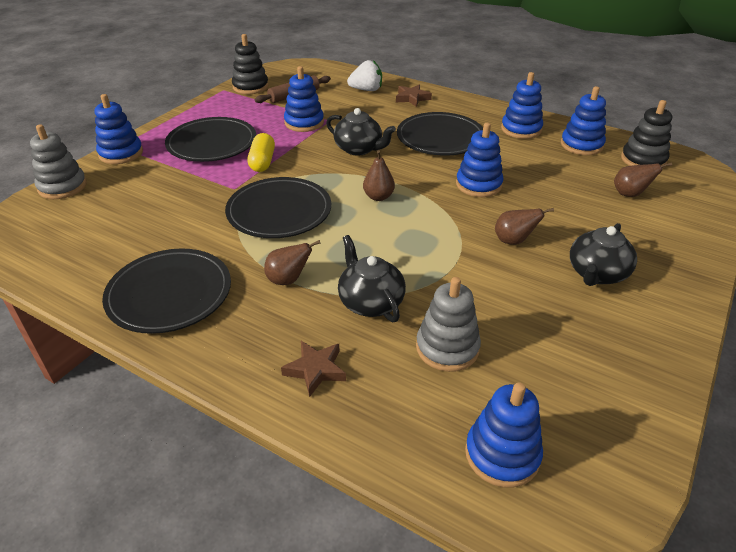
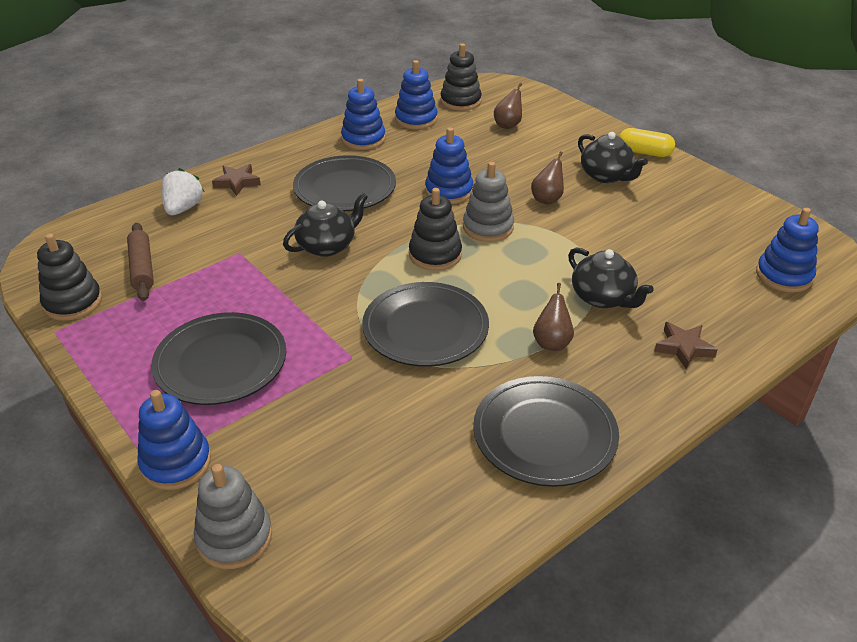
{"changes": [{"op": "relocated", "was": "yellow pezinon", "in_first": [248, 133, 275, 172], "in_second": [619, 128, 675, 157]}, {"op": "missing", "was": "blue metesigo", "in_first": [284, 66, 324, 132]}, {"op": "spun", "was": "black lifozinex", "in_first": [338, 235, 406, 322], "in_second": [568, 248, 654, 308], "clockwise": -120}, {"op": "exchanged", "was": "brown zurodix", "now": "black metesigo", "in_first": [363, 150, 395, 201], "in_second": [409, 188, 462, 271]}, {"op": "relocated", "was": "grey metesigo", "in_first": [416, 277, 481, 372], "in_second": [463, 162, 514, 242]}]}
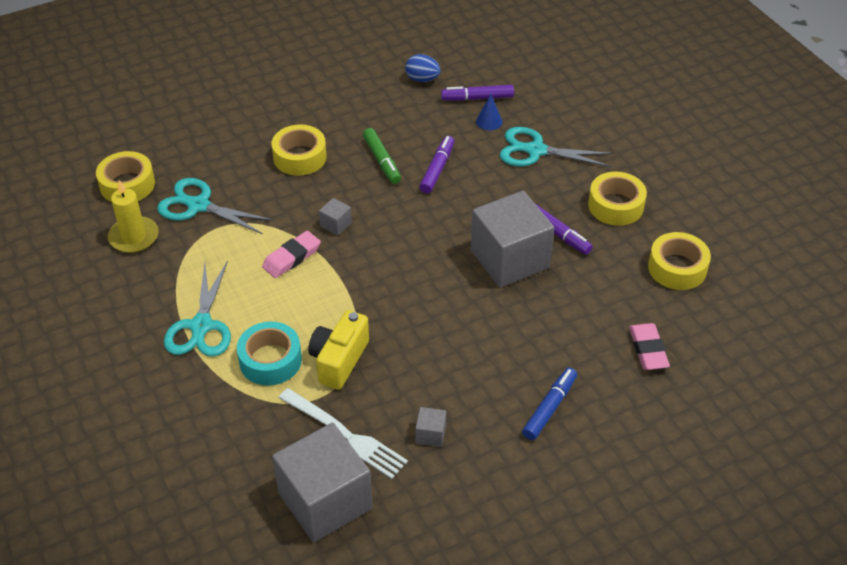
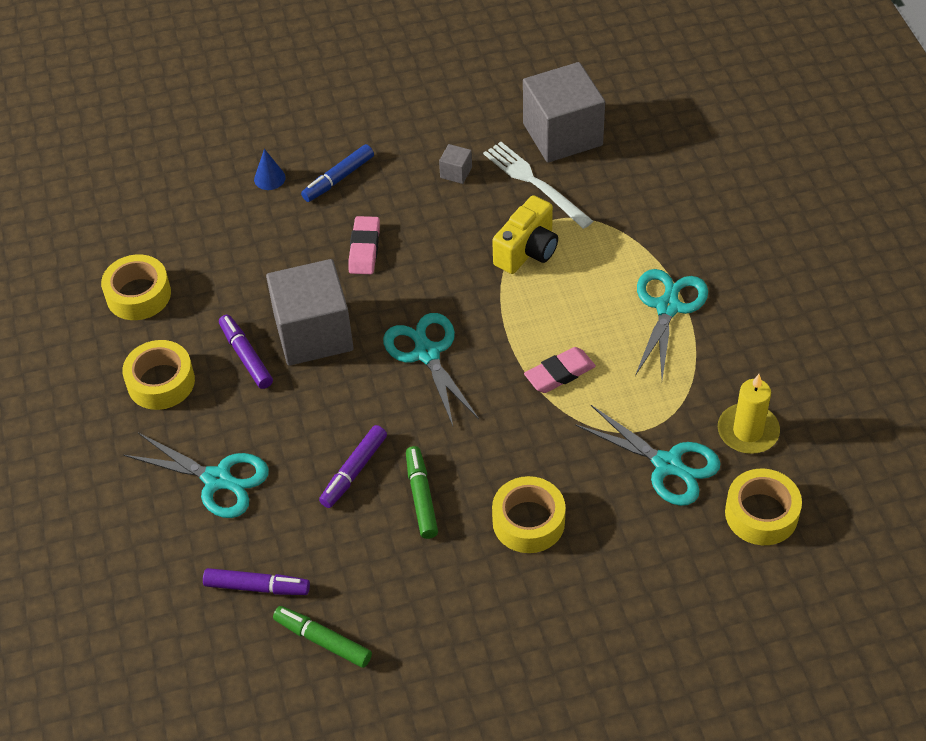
{"changes": [{"op": "missing", "was": "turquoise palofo", "in_first": [237, 322, 302, 386]}, {"op": "missing", "was": "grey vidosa", "in_first": [319, 198, 352, 236]}, {"op": "exchanged", "was": "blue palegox", "now": "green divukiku", "in_first": [405, 54, 441, 82], "in_second": [273, 606, 372, 668]}, {"op": "relocated", "was": "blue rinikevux", "in_first": [476, 94, 503, 130], "in_second": [254, 149, 286, 190]}, {"op": "relocated", "was": "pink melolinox", "in_first": [629, 323, 670, 370], "in_second": [348, 216, 380, 274]}, {"op": "appeared", "now": "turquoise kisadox", "in_second": [383, 313, 479, 426]}]}
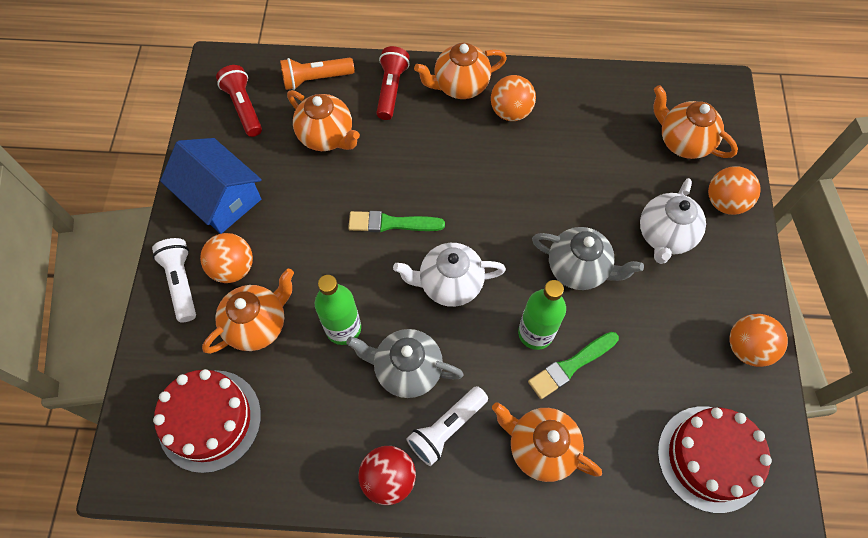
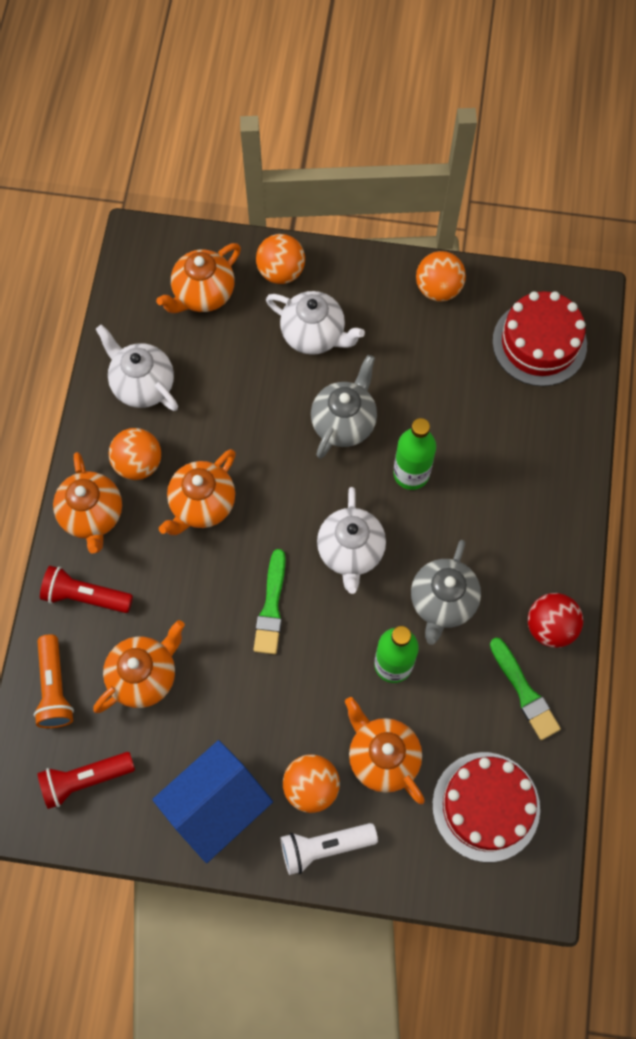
{"changes": [{"op": "missing", "was": "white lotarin", "in_first": [407, 386, 488, 466]}, {"op": "relocated", "was": "orange lifozinex", "in_first": [492, 402, 602, 482], "in_second": [159, 449, 236, 535]}, {"op": "relocated", "was": "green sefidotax", "in_first": [528, 332, 619, 399], "in_second": [490, 638, 561, 740]}, {"op": "appeared", "now": "white lifozinex", "in_second": [96, 325, 178, 411]}]}
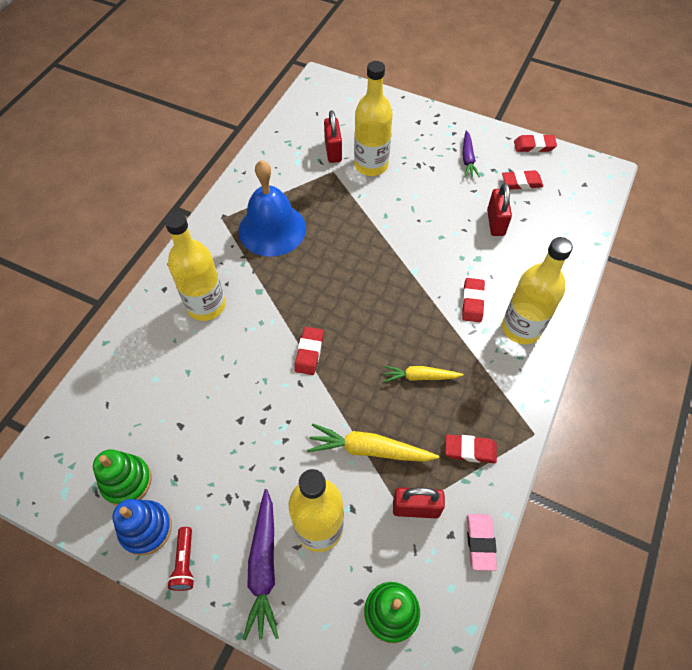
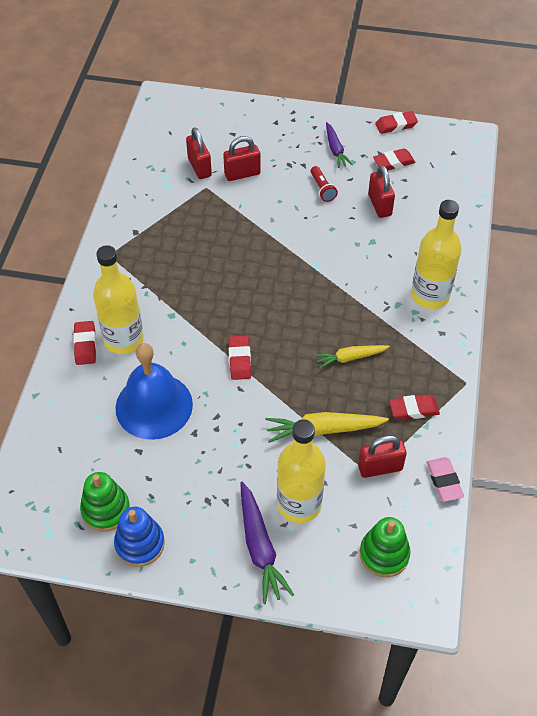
{"changes": [{"op": "relocated", "was": "red lotarin", "in_first": [167, 527, 195, 591], "in_second": [310, 166, 338, 202]}, {"op": "relocated", "was": "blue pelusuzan", "in_first": [239, 160, 306, 257], "in_second": [115, 343, 193, 440]}, {"op": "exchanged", "was": "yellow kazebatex", "now": "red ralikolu", "in_first": [354, 61, 393, 176], "in_second": [223, 136, 261, 181]}, {"op": "relocated", "was": "red melolinox", "in_first": [462, 278, 485, 322], "in_second": [73, 321, 96, 365]}]}
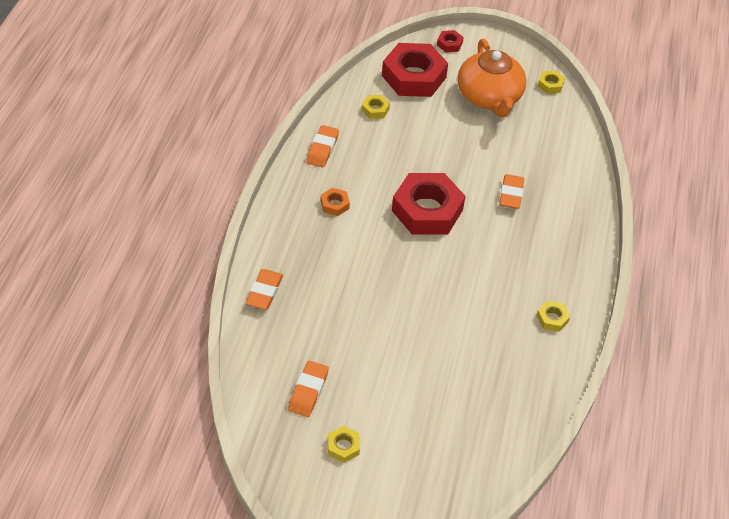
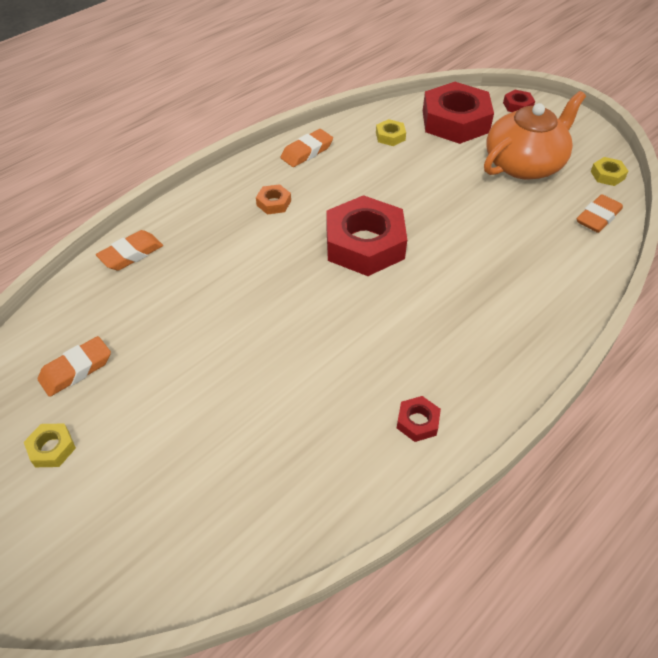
{"changes": [{"op": "spun", "was": "orange lifozinex", "in_first": [457, 39, 527, 117], "in_second": [484, 91, 586, 180], "clockwise": -150}, {"op": "relocated", "was": "orange melolinox", "in_first": [499, 174, 524, 209], "in_second": [577, 194, 623, 233]}, {"op": "colour", "was": "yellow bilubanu", "now": "red bilubanu", "in_first": [536, 301, 570, 332], "in_second": [397, 396, 441, 442]}]}
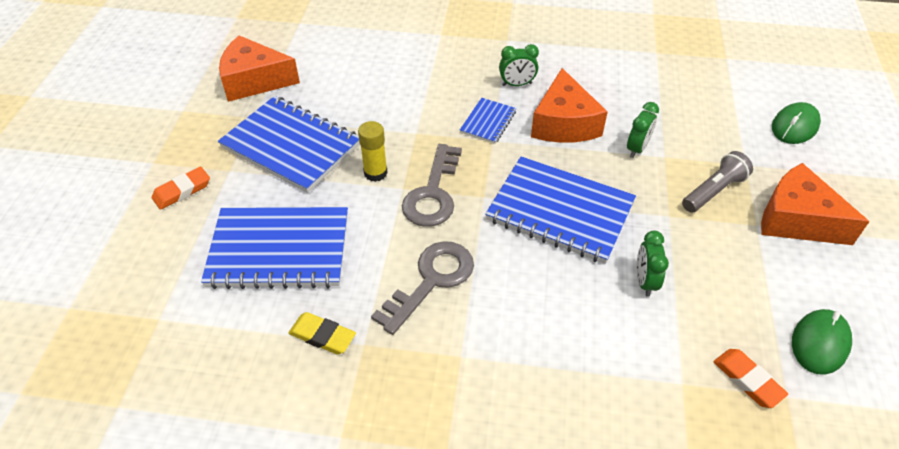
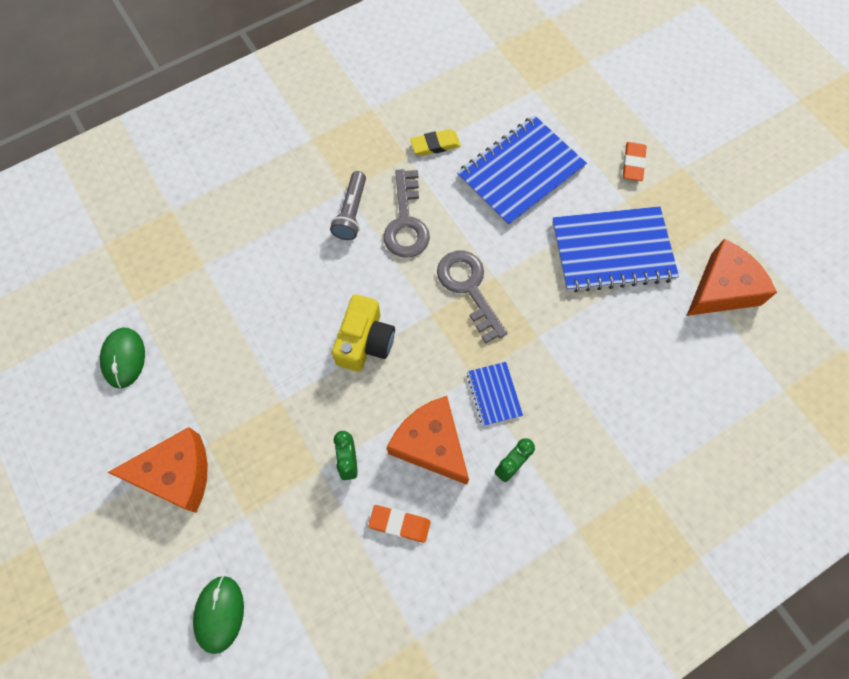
{"changes": [{"op": "missing", "was": "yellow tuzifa", "in_first": [358, 121, 388, 182]}, {"op": "exchanged", "was": "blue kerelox", "now": "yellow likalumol", "in_first": [485, 156, 636, 264], "in_second": [332, 294, 395, 371]}, {"op": "missing", "was": "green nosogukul", "in_first": [637, 230, 669, 297]}, {"op": "relocated", "was": "grey lotarin", "in_first": [682, 151, 753, 213], "in_second": [330, 171, 366, 240]}, {"op": "relocated", "was": "orange melolinox", "in_first": [713, 349, 788, 408], "in_second": [368, 505, 431, 543]}]}
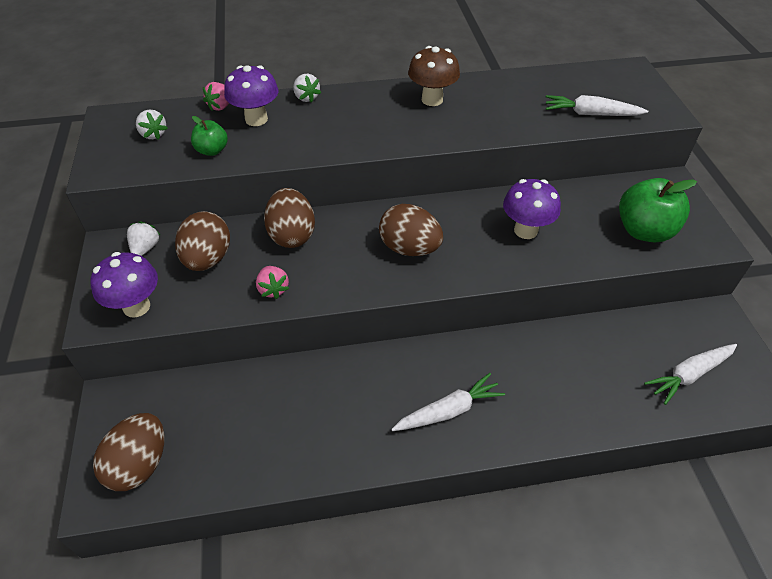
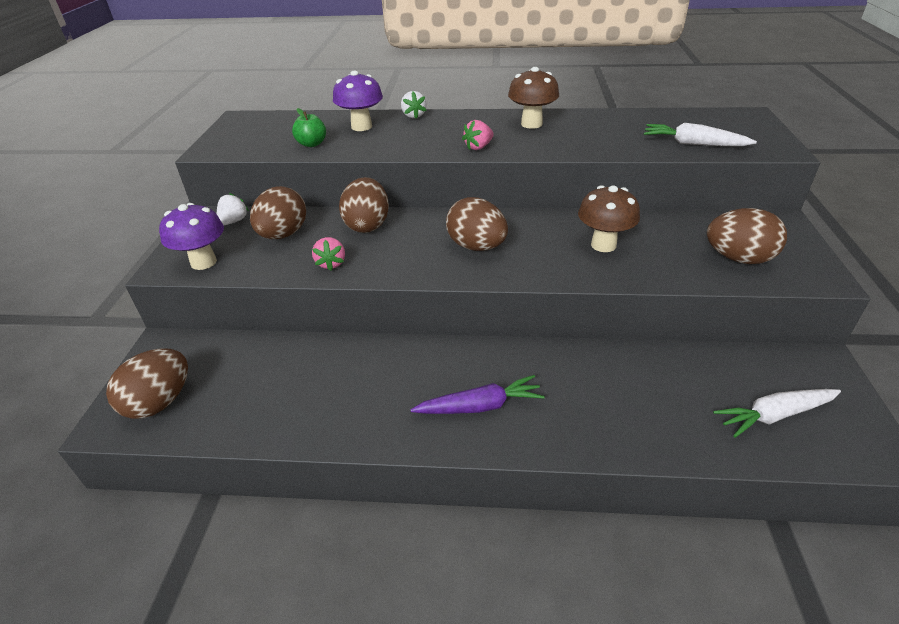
{"changes": [{"op": "missing", "was": "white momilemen", "in_first": [136, 110, 168, 140]}, {"op": "relocated", "was": "pink momilemen", "in_first": [203, 82, 229, 111], "in_second": [462, 120, 494, 150]}, {"op": "colour", "was": "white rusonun", "now": "purple rusonun", "in_first": [391, 373, 505, 431], "in_second": [410, 375, 545, 414]}, {"op": "colour", "was": "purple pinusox", "now": "brown pinusox", "in_first": [503, 179, 561, 239], "in_second": [578, 185, 640, 252]}, {"op": "exchanged", "was": "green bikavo", "now": "brown palegox", "in_first": [619, 178, 697, 242], "in_second": [707, 208, 787, 264]}]}
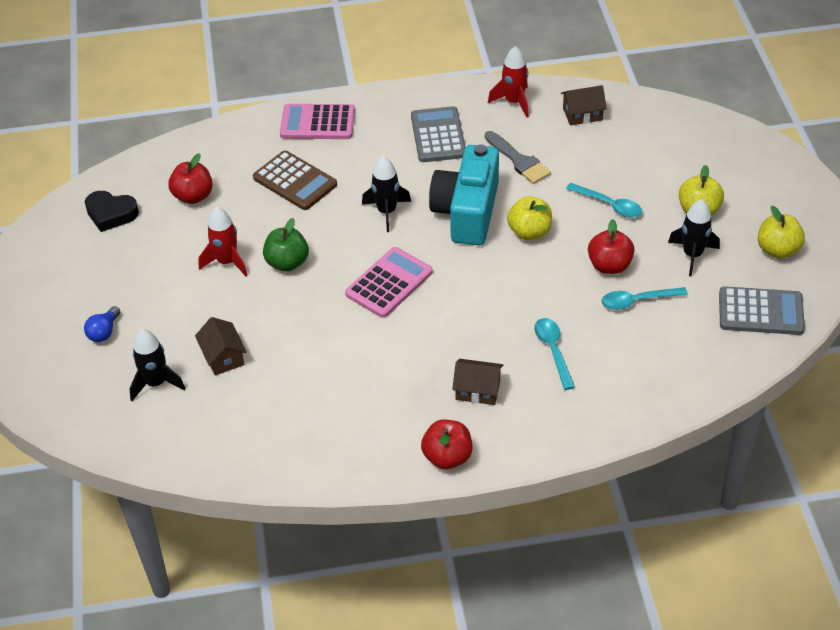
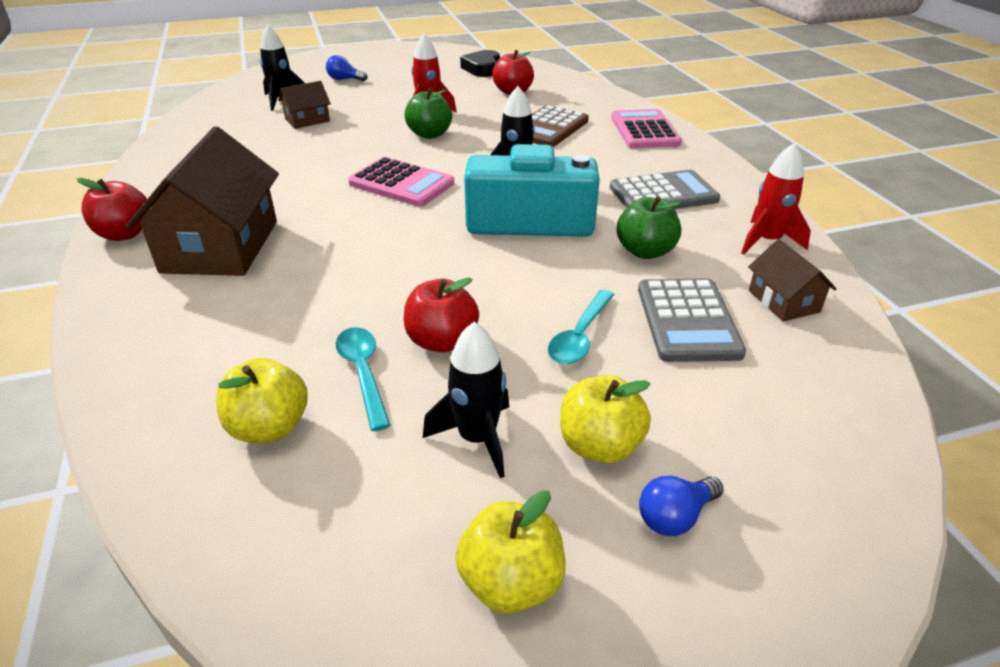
{"changes": [{"op": "size", "was": "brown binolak", "in_first": [452, 359, 503, 405], "in_second": [126, 126, 279, 276], "ratio": 2.07}, {"op": "exchanged", "was": "grey sefidotax", "now": "green bikavo", "in_first": [485, 131, 551, 184], "in_second": [617, 196, 681, 259]}, {"op": "relocated", "was": "yellow bikavo", "in_first": [507, 196, 552, 240], "in_second": [216, 358, 308, 443]}, {"op": "missing", "was": "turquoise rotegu", "in_first": [534, 318, 575, 390]}, {"op": "relocated", "was": "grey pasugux", "in_first": [719, 286, 805, 335], "in_second": [638, 279, 746, 362]}, {"op": "appeared", "now": "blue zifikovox", "in_second": [639, 476, 724, 536]}]}
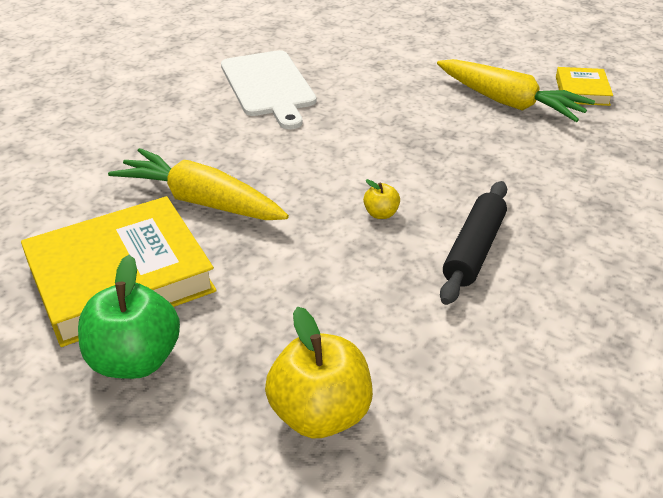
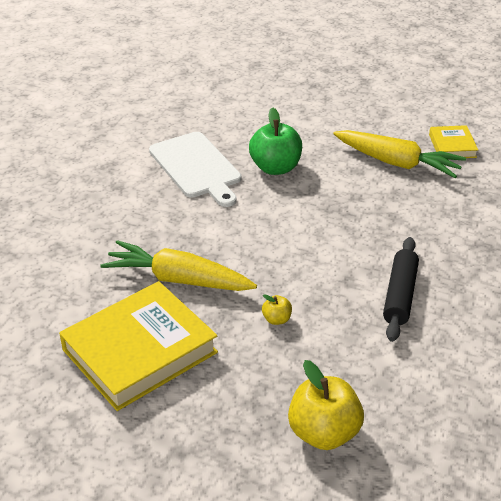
{"changes": [{"op": "relocated", "was": "green bikavo", "in_first": [78, 255, 180, 379], "in_second": [249, 107, 302, 175]}, {"op": "relocated", "was": "yellow bikavo", "in_first": [363, 179, 400, 219], "in_second": [262, 294, 292, 325]}]}
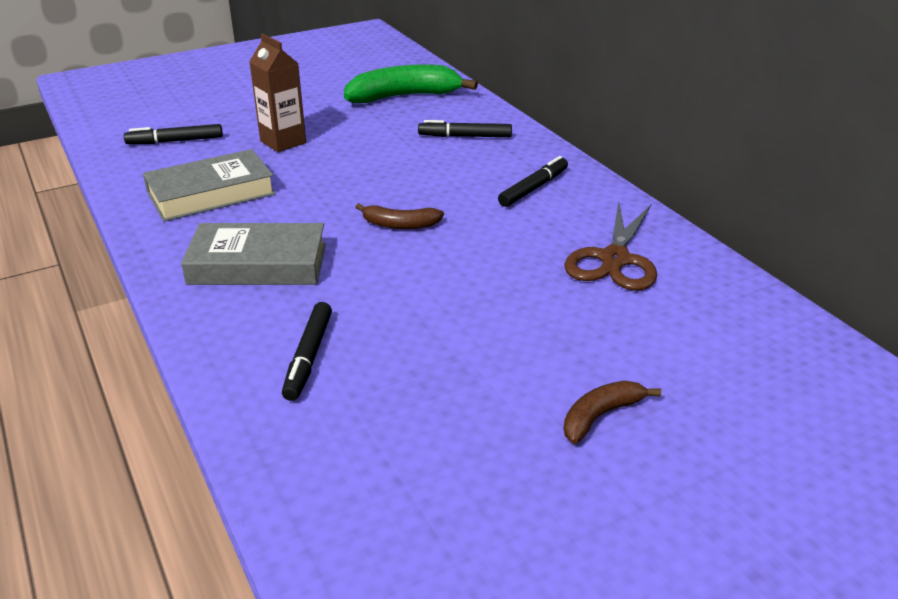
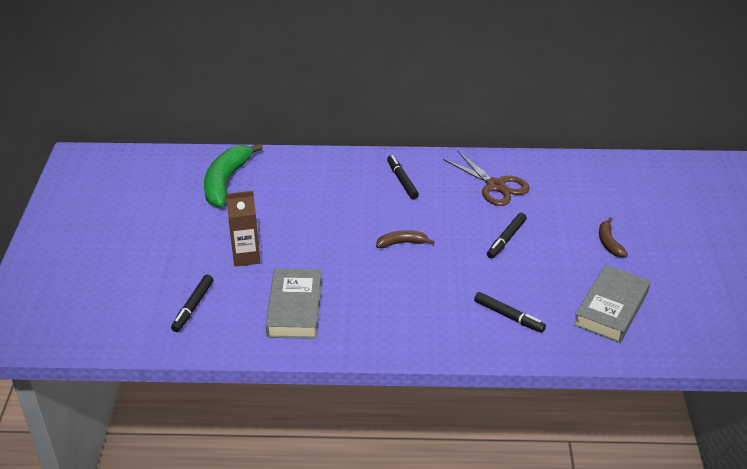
{"changes": [{"op": "relocated", "was": "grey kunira", "in_first": [181, 223, 326, 285], "in_second": [574, 265, 651, 343]}, {"op": "spun", "was": "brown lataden", "in_first": [356, 203, 444, 229], "in_second": [376, 230, 434, 248], "clockwise": -135}, {"op": "relocated", "was": "black divukiku", "in_first": [418, 120, 512, 137], "in_second": [487, 213, 527, 259]}]}
